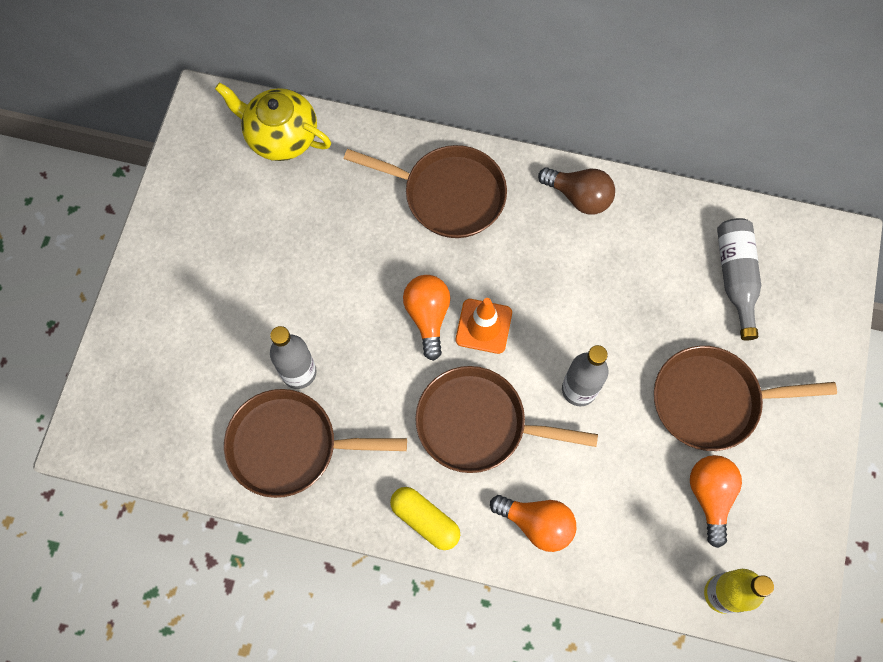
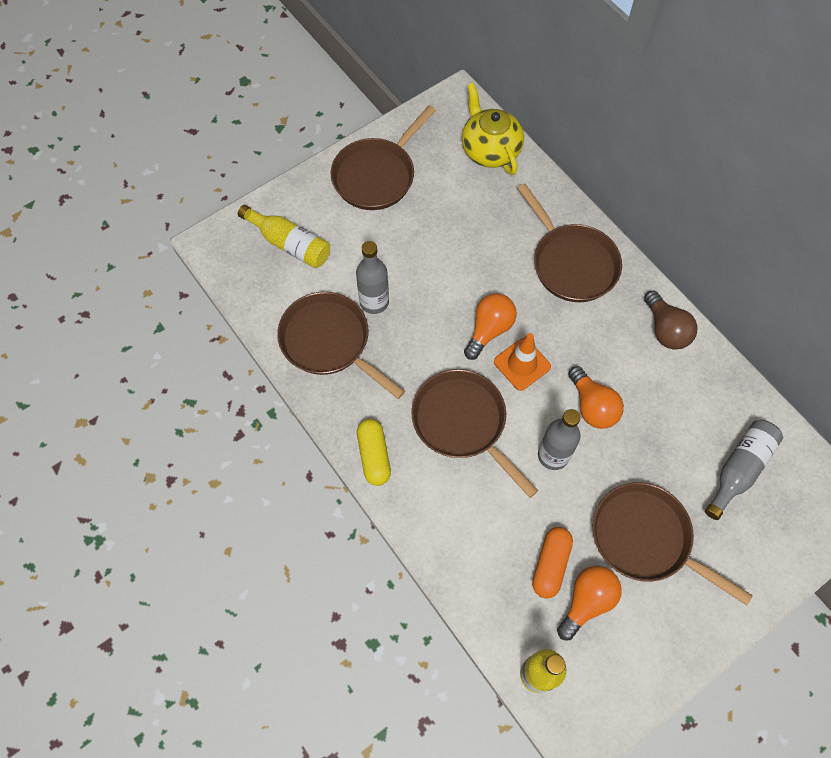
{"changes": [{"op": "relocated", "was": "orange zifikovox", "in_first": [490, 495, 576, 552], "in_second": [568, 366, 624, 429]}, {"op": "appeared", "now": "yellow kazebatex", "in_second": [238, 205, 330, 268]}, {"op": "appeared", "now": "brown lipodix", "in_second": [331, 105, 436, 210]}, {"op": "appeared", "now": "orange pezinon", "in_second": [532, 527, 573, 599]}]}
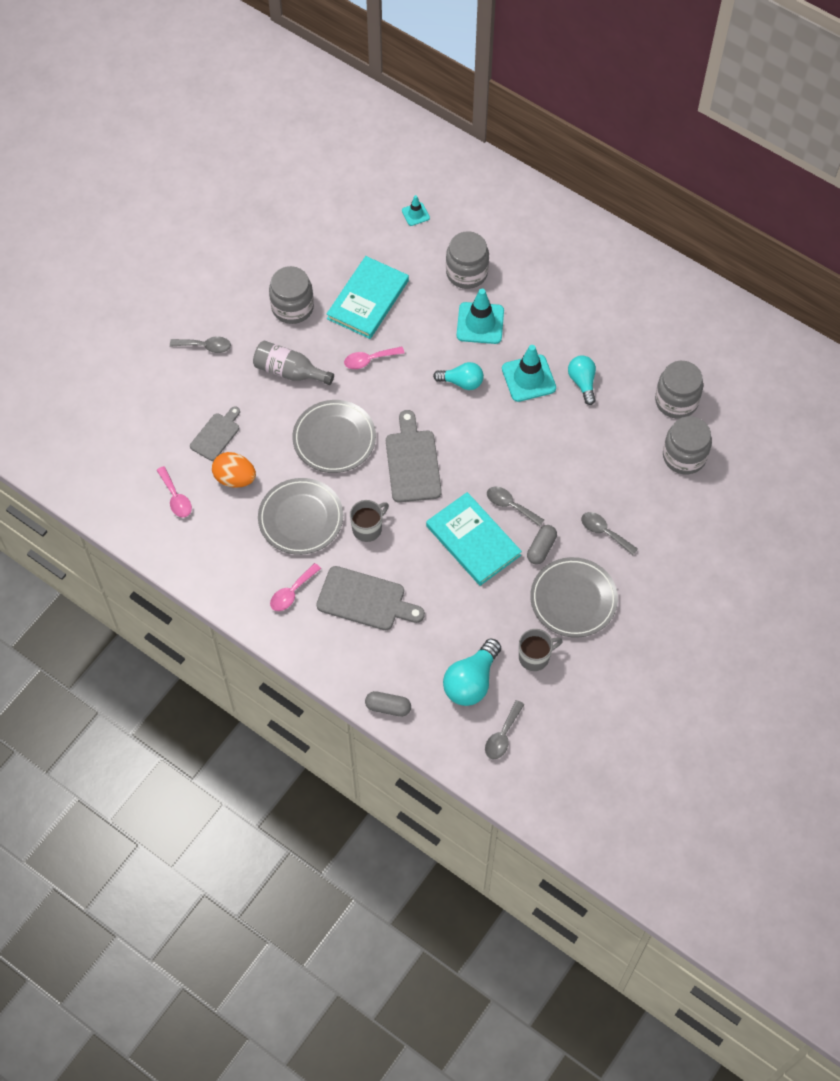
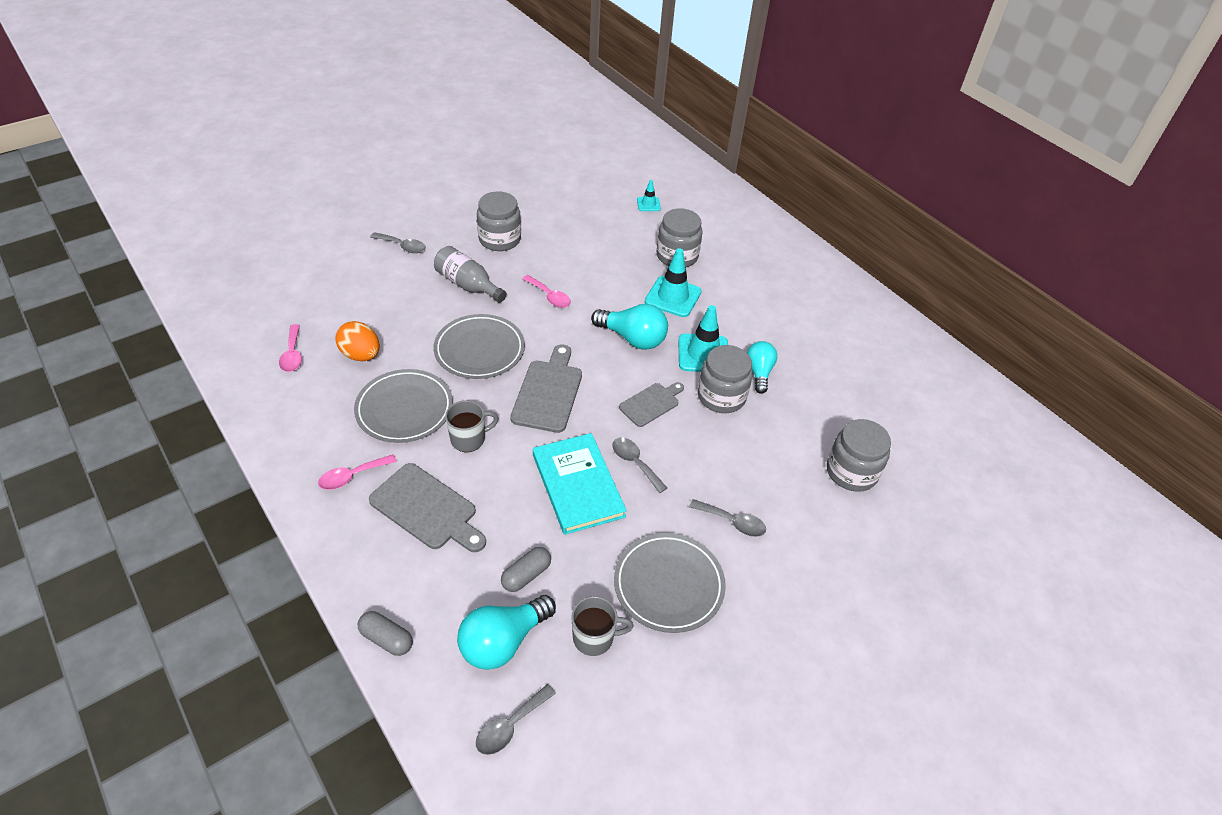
{"changes": [{"op": "relocated", "was": "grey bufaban", "in_first": [190, 406, 240, 461], "in_second": [619, 382, 684, 427]}, {"op": "missing", "was": "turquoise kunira", "in_first": [327, 256, 409, 339]}, {"op": "spun", "was": "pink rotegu", "in_first": [344, 346, 405, 369], "in_second": [522, 275, 571, 308], "clockwise": -135}, {"op": "size", "was": "turquoise zifikovox", "in_first": [433, 362, 484, 390], "in_second": [591, 304, 668, 350], "ratio": 1.5}, {"op": "relocated", "was": "grey pezinon", "in_first": [527, 525, 557, 565], "in_second": [501, 547, 551, 592]}, {"op": "spun", "was": "grey rotegu", "in_first": [581, 512, 638, 555], "in_second": [689, 499, 766, 537], "clockwise": 150}, {"op": "relocated", "was": "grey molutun", "in_first": [655, 361, 703, 419], "in_second": [698, 345, 753, 413]}]}
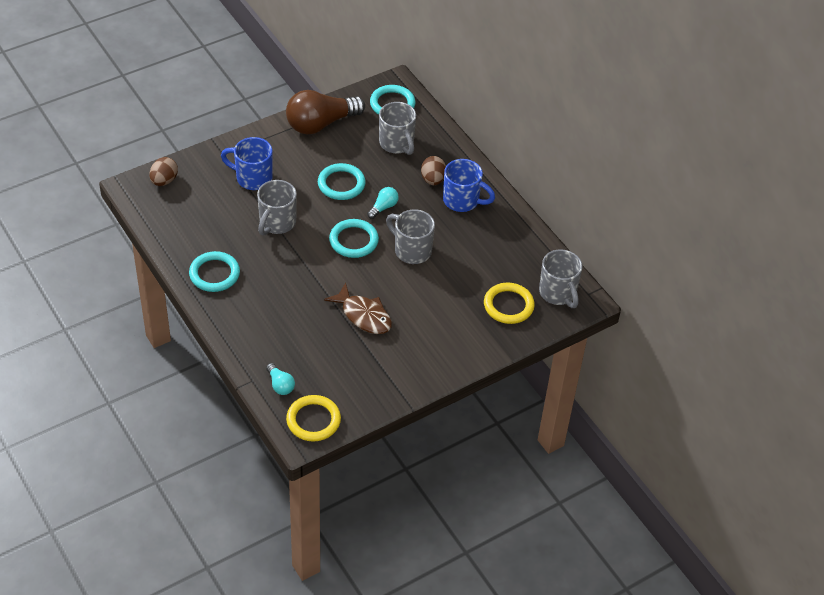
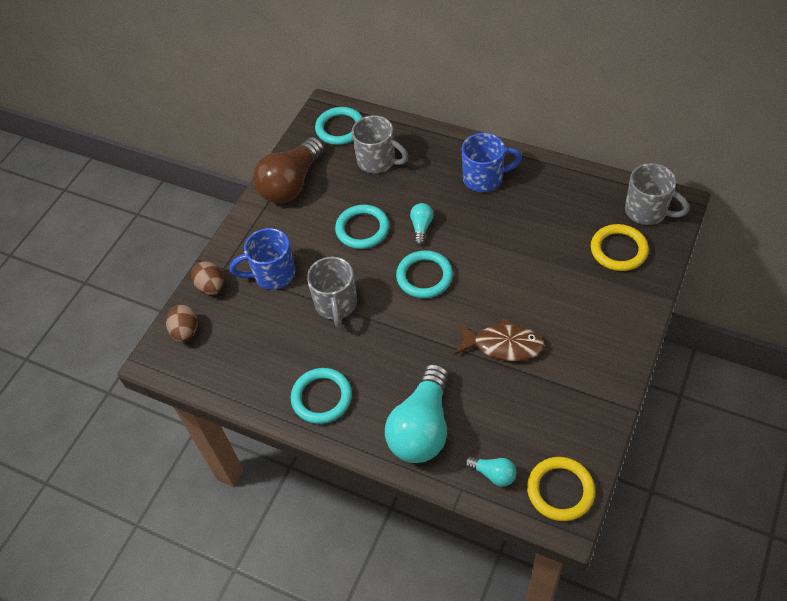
{"changes": [{"op": "missing", "was": "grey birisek", "in_first": [386, 209, 435, 264]}, {"op": "relocated", "was": "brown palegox", "in_first": [421, 156, 446, 185], "in_second": [191, 261, 224, 295]}, {"op": "appeared", "now": "turquoise zifikovox", "in_second": [385, 363, 448, 463]}]}
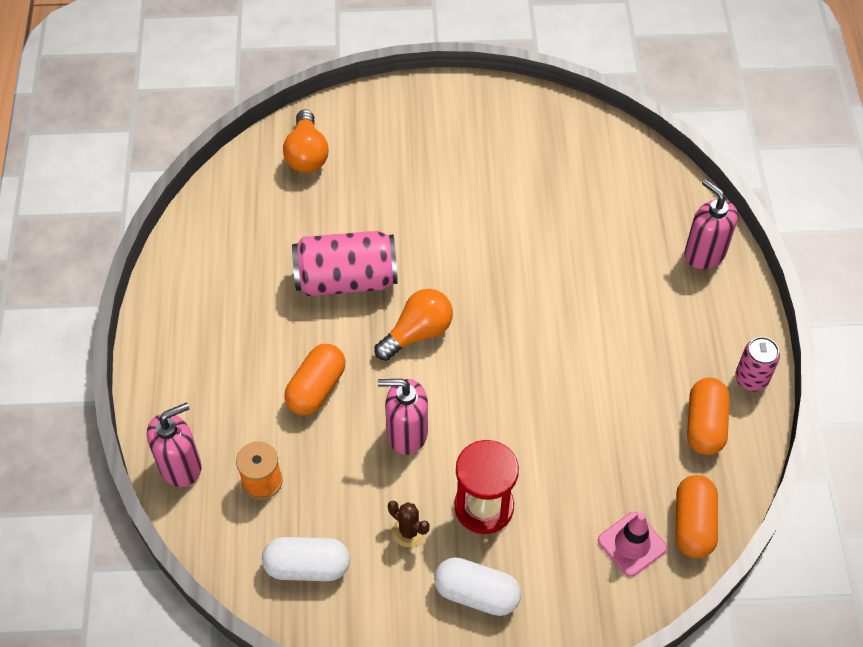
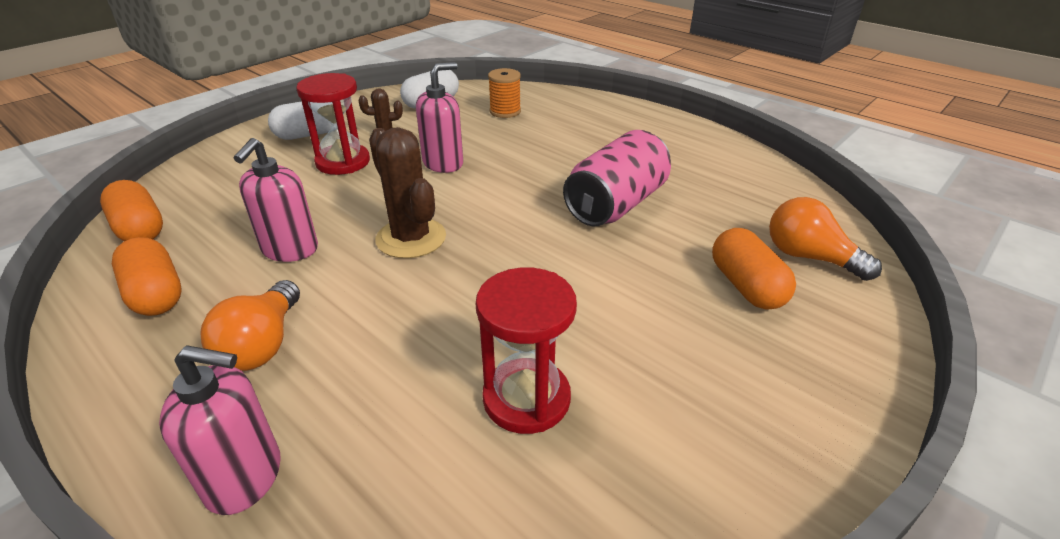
{"changes": [{"op": "relocated", "was": "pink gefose", "in_first": [147, 402, 201, 487], "in_second": [234, 138, 318, 262]}, {"op": "relocated", "was": "orange pezinon", "in_first": [284, 344, 345, 415], "in_second": [712, 228, 796, 310]}, {"op": "relocated", "was": "orange zifikovox", "in_first": [374, 289, 453, 361], "in_second": [200, 280, 300, 371]}, {"op": "missing", "was": "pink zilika", "in_first": [598, 512, 667, 577]}, {"op": "missing", "was": "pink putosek", "in_first": [735, 337, 780, 391]}, {"op": "appeared", "now": "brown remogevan", "in_second": [369, 127, 446, 258]}, {"op": "appeared", "now": "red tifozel", "in_second": [476, 267, 577, 434]}]}
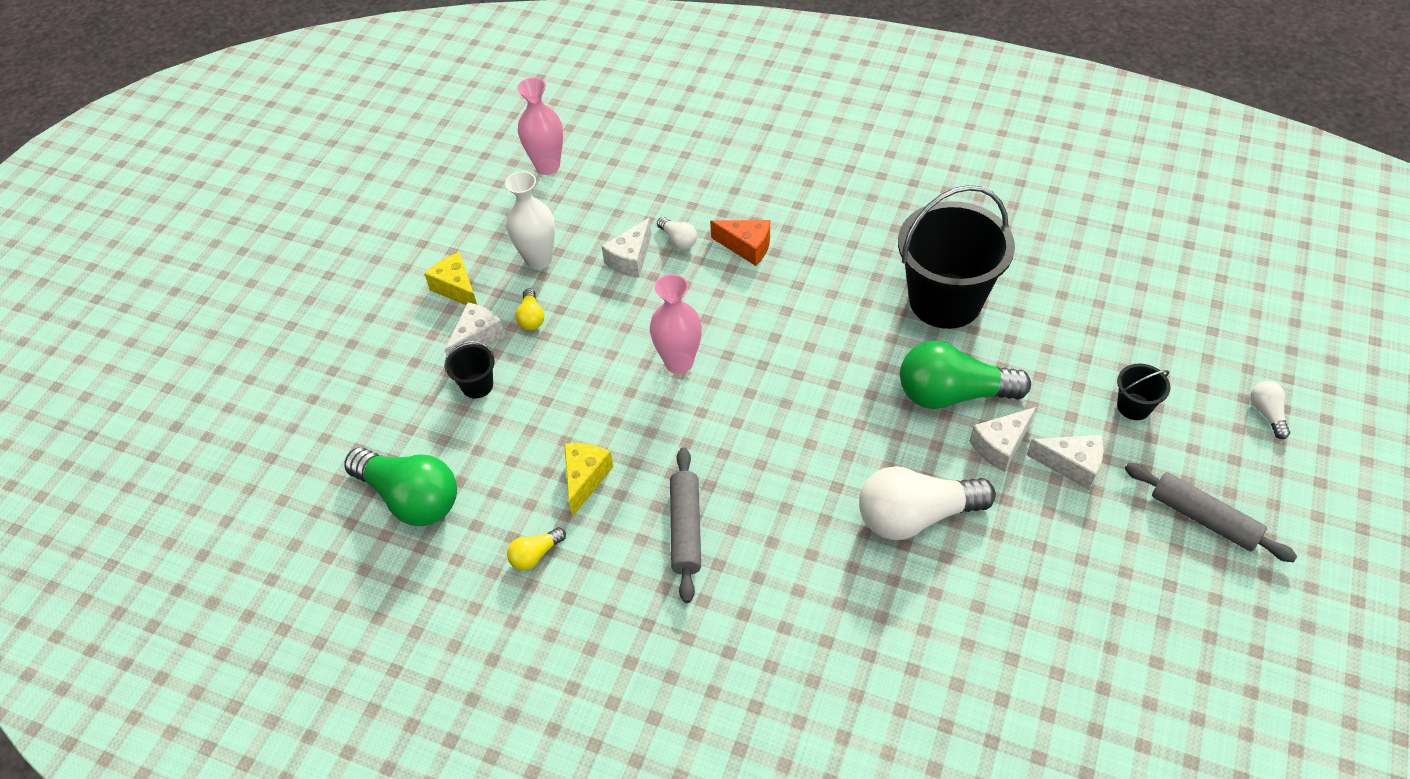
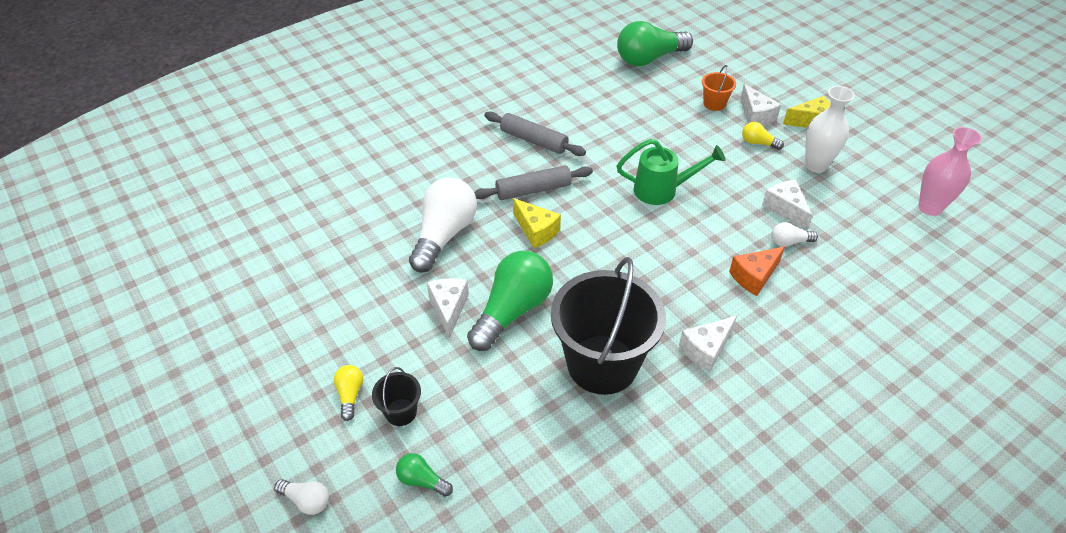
{"changes": [{"op": "colour", "was": "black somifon", "now": "orange somifon", "in_first": [445, 341, 494, 399], "in_second": [702, 65, 736, 111]}, {"op": "relocated", "was": "yellow zifikovox", "in_first": [507, 527, 566, 570], "in_second": [334, 365, 363, 421]}, {"op": "relocated", "was": "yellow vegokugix", "in_first": [564, 443, 614, 516], "in_second": [513, 198, 561, 248]}, {"op": "exchanged", "was": "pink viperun", "now": "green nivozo", "in_first": [650, 274, 702, 374], "in_second": [617, 139, 726, 205]}, {"op": "relocated", "was": "white vegokugix", "in_first": [1026, 435, 1104, 490], "in_second": [679, 316, 737, 372]}, {"op": "relocated", "was": "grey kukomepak", "in_first": [1125, 463, 1297, 562], "in_second": [474, 165, 593, 200]}, {"op": "appeared", "now": "green zifikovox", "in_second": [396, 453, 453, 497]}]}
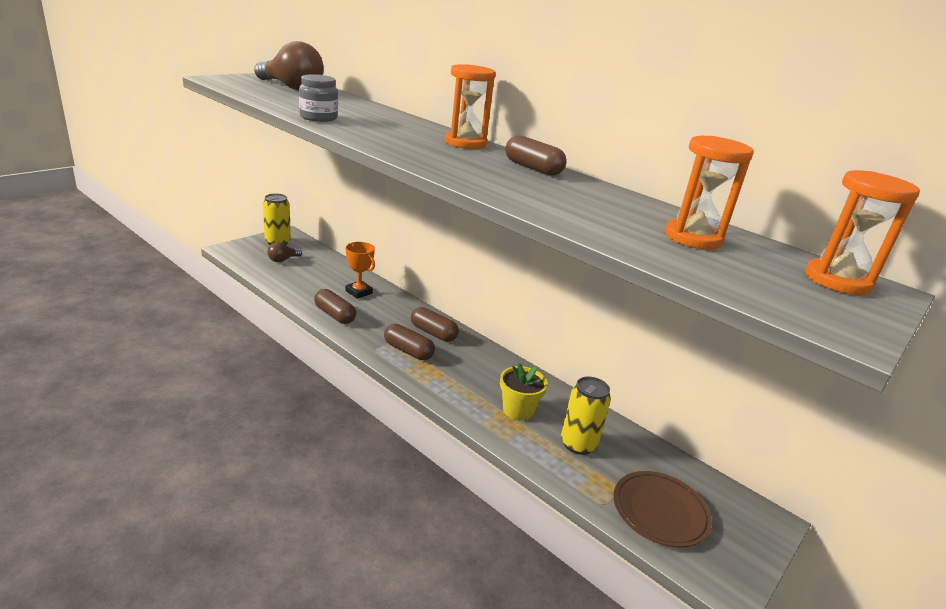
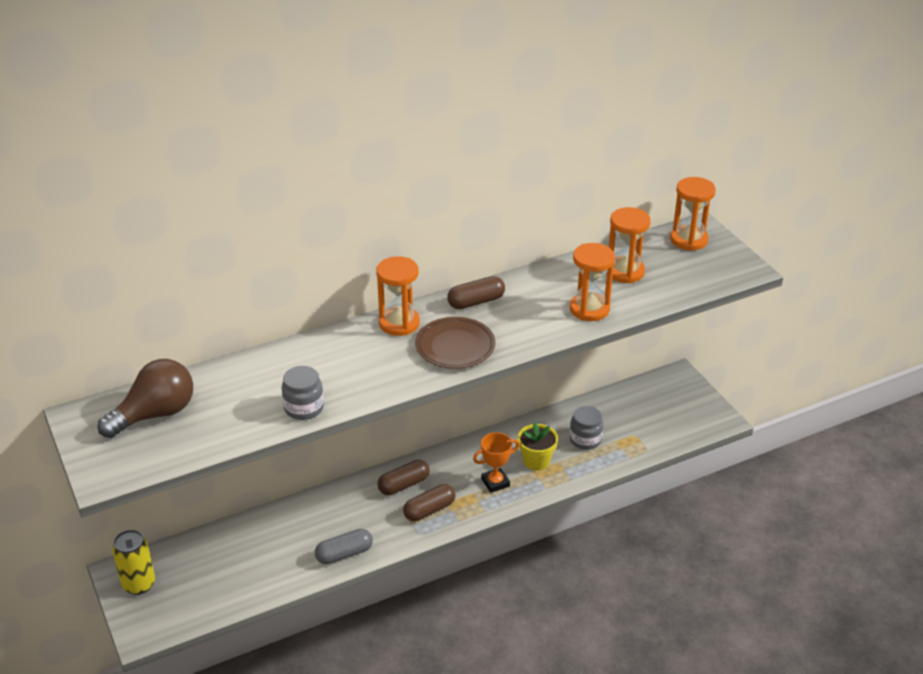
{"changes": [{"op": "missing", "was": "brown zifikovox", "in_first": [267, 242, 302, 262]}, {"op": "colour", "was": "brown pezinon", "now": "grey pezinon", "in_first": [314, 289, 356, 324], "in_second": [315, 529, 373, 564]}, {"op": "relocated", "was": "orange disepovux", "in_first": [345, 242, 375, 299], "in_second": [473, 432, 519, 493]}, {"op": "exchanged", "was": "yellow putosek", "now": "grey molutun", "in_first": [561, 376, 611, 455], "in_second": [570, 406, 603, 450]}, {"op": "relocated", "was": "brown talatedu", "in_first": [613, 471, 712, 548], "in_second": [415, 317, 495, 369]}, {"op": "appeared", "now": "orange tifozel", "in_second": [570, 243, 615, 321]}]}
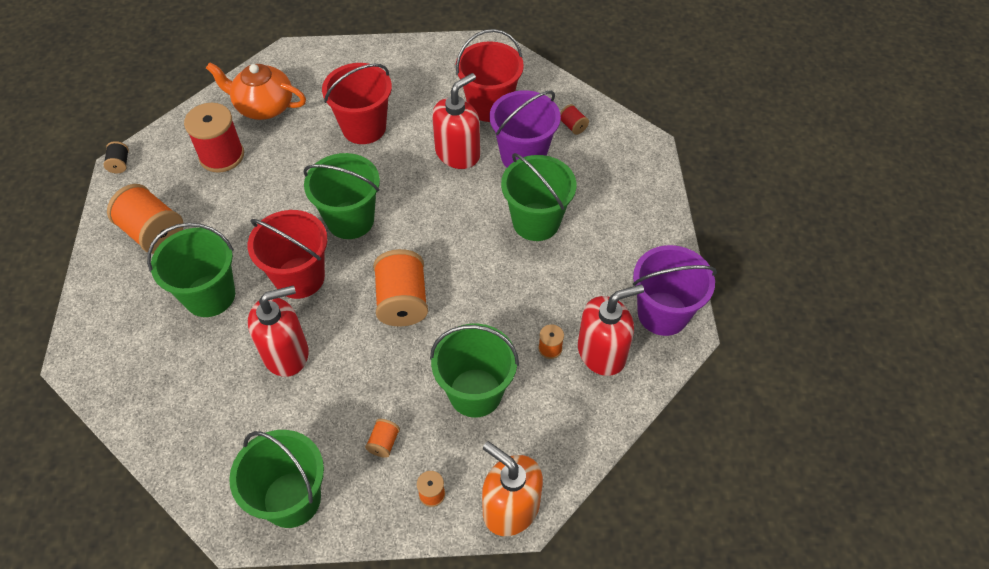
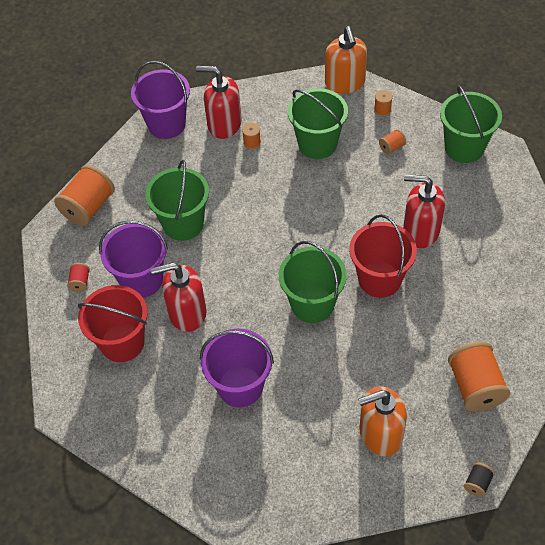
{"changes": [{"op": "missing", "was": "green somifon", "in_first": [147, 223, 235, 317]}, {"op": "exchanged", "was": "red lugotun", "now": "orange gefose", "in_first": [184, 103, 244, 173], "in_second": [358, 386, 407, 456]}, {"op": "missing", "was": "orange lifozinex", "in_first": [206, 62, 306, 120]}, {"op": "colour", "was": "red somifon", "now": "purple somifon", "in_first": [322, 63, 392, 144], "in_second": [200, 329, 274, 408]}, {"op": "relocated", "was": "orange lugotun", "in_first": [373, 249, 428, 326], "in_second": [54, 165, 115, 226]}]}
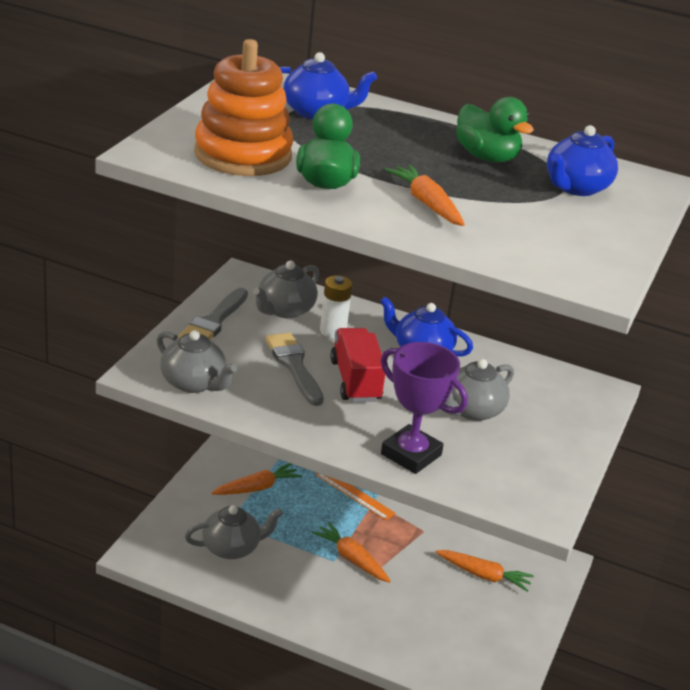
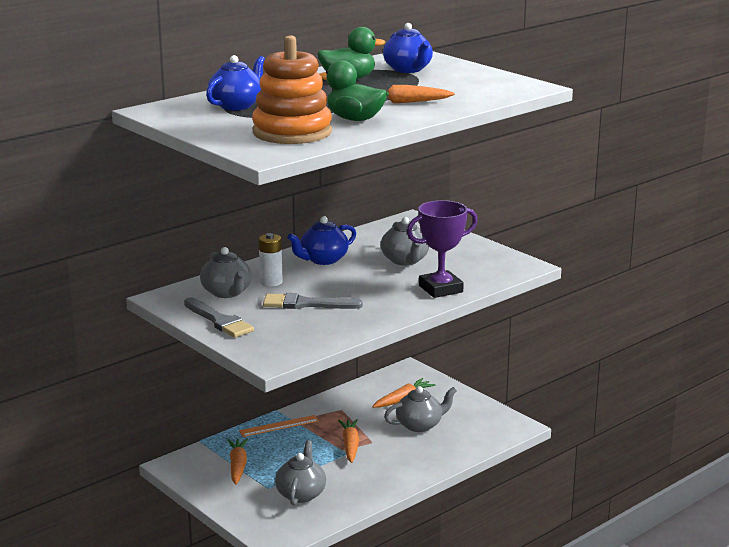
{"changes": [{"op": "relocated", "was": "grey lifozinex", "in_first": [156, 330, 237, 393], "in_second": [384, 386, 457, 432]}, {"op": "spun", "was": "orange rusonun", "in_first": [312, 522, 391, 583], "in_second": [338, 419, 359, 463], "clockwise": 105}, {"op": "missing", "was": "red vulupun", "in_first": [330, 328, 385, 402]}]}
